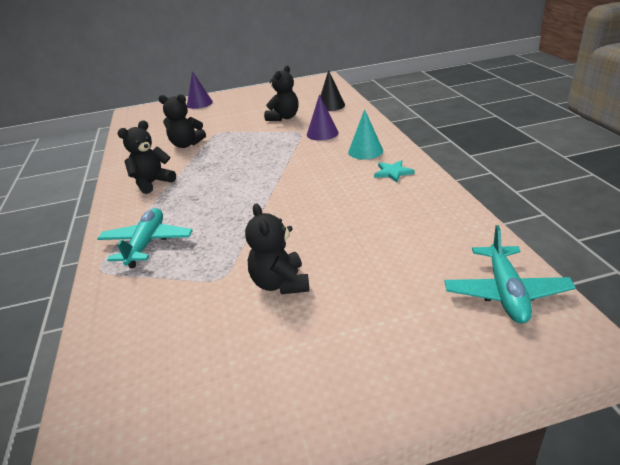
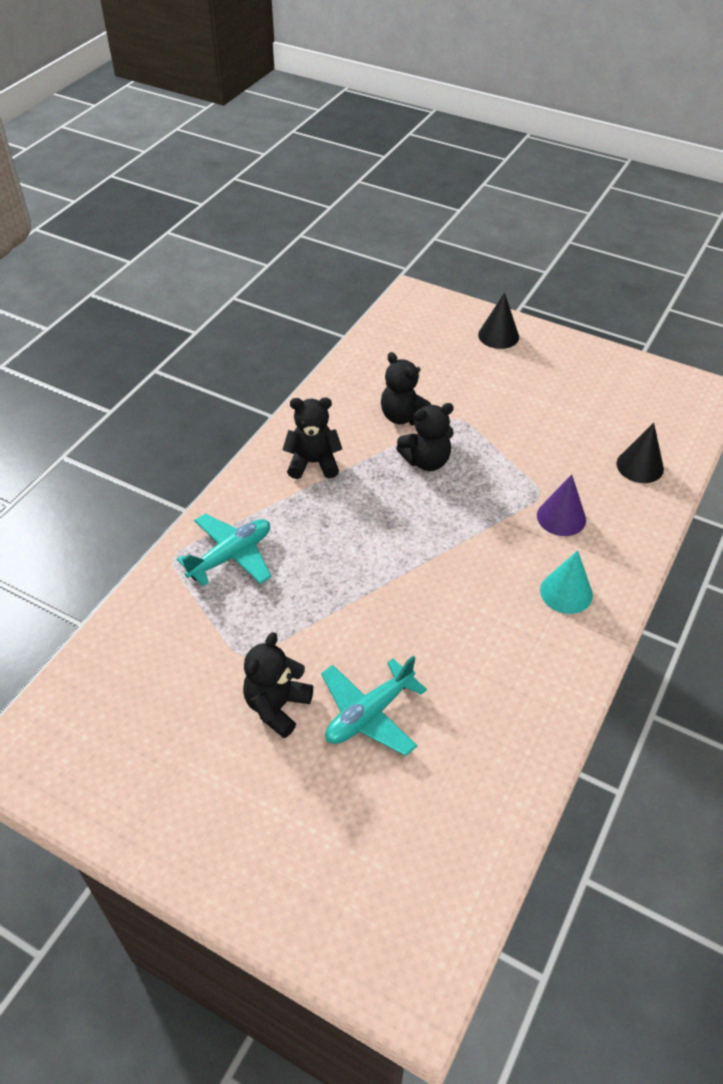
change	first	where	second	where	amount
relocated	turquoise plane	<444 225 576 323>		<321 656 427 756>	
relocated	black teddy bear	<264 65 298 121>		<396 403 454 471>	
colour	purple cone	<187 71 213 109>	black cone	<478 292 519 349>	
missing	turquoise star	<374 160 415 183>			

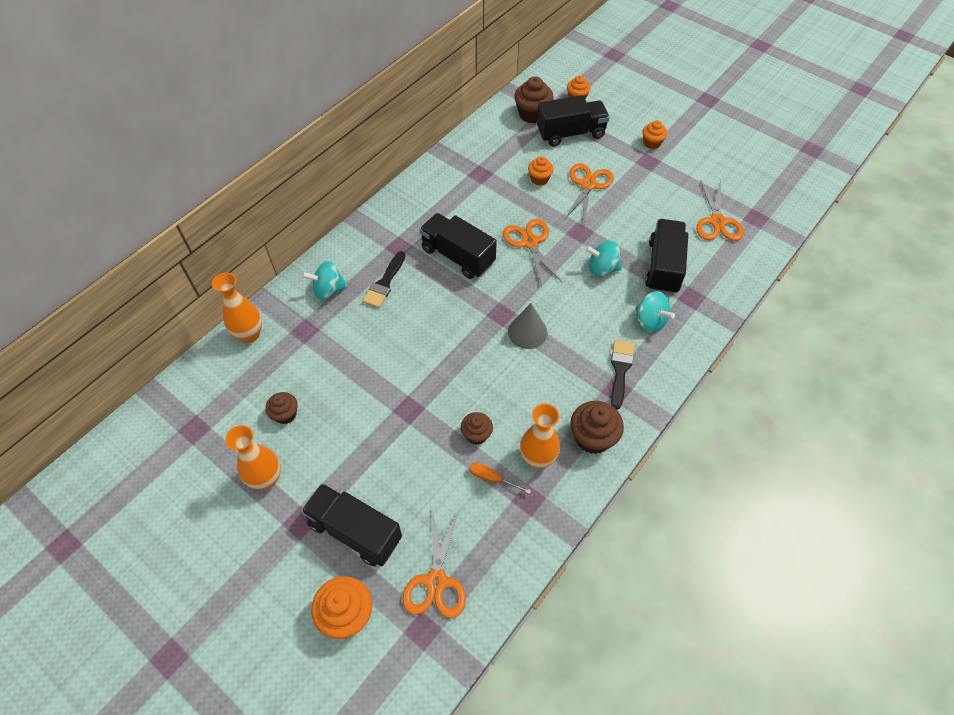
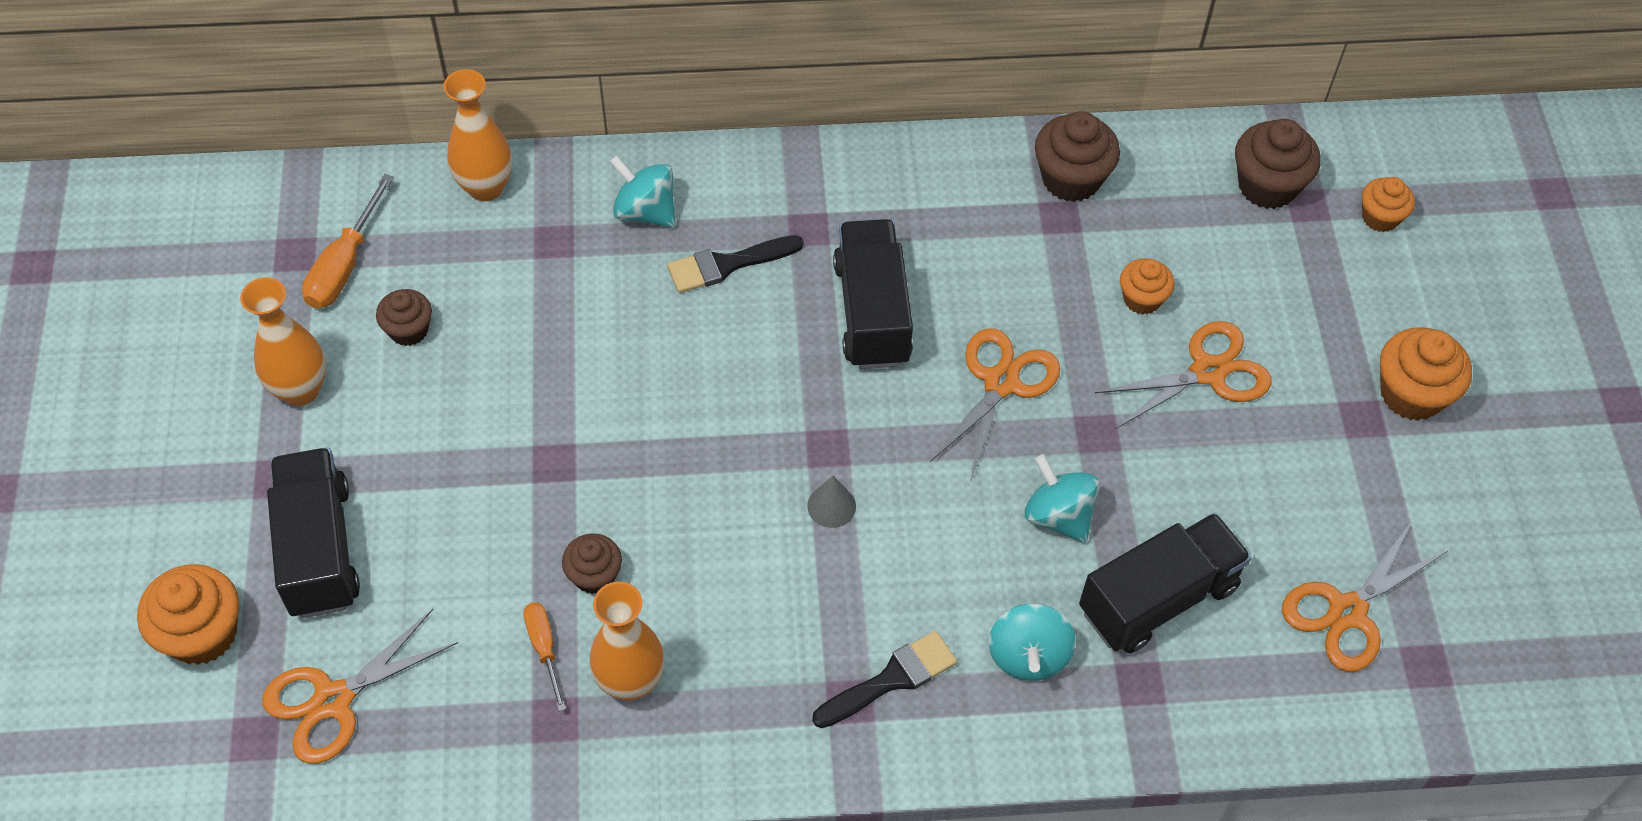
change	first	where	second	where	amount
appeared			orange screwdriver	<302 174 394 309>	
size	grey cone	<508 303 547 349>		<807 476 856 528>	x0.62
relocated	brown cupcake	<570 401 624 454>		<1035 111 1120 202>	
size	orange cupcake	<642 120 667 149>		<1380 327 1472 421>	x1.62
missing	black truck	<537 95 610 146>			

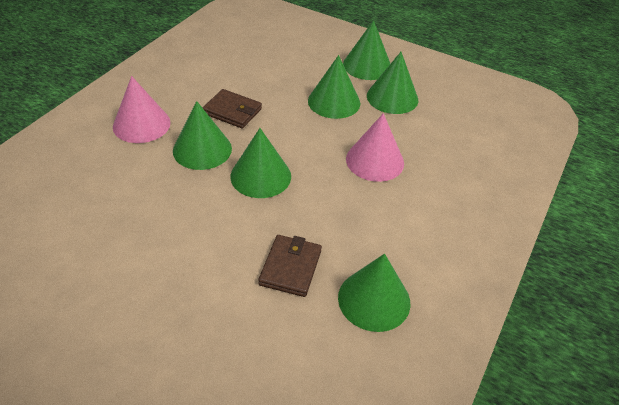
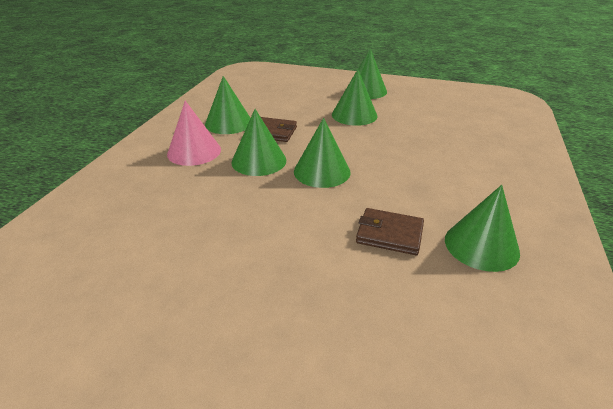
change	first	where	second	where	amount
relocated	green cone	<367 52 418 114>		<205 76 250 134>	
spun	brown wallet	<258 235 322 297>		<356 208 424 255>	75 degrees counterclockwise
missing	pink cone	<346 113 404 182>			

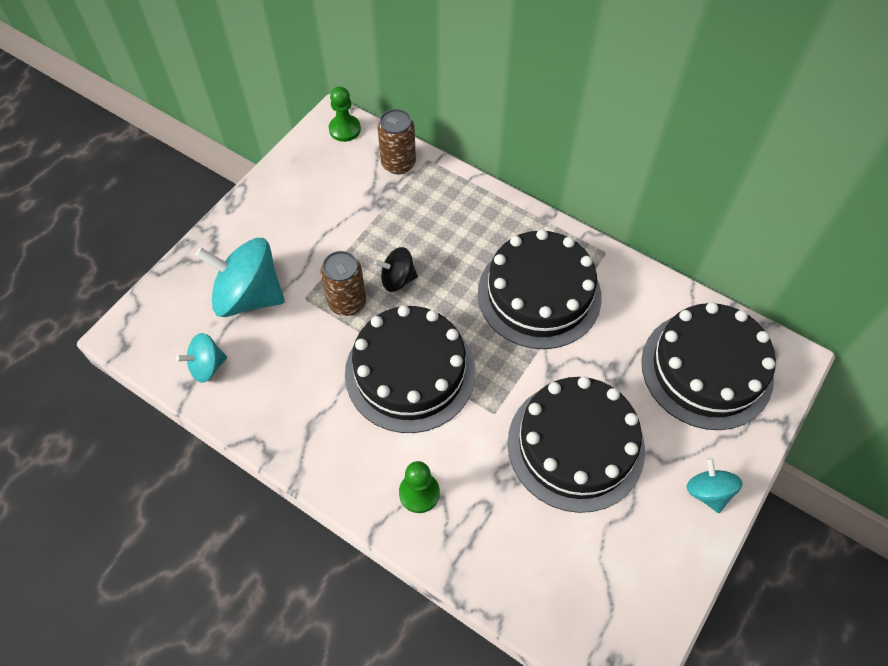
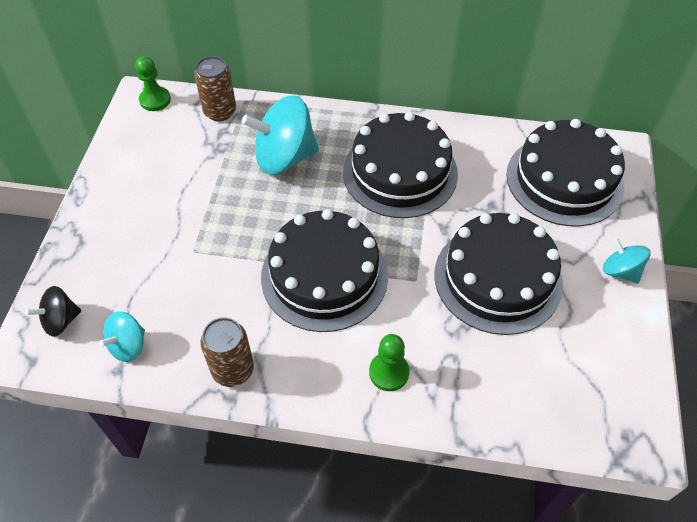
change	first	where	second	where	amount
relocated	black spinning top	<375 247 418 292>		<26 286 81 337>	
relocated	brown can	<320 251 366 316>		<200 317 254 387>	
relocated	turquoise spinning top	<195 238 285 317>		<242 95 319 175>	

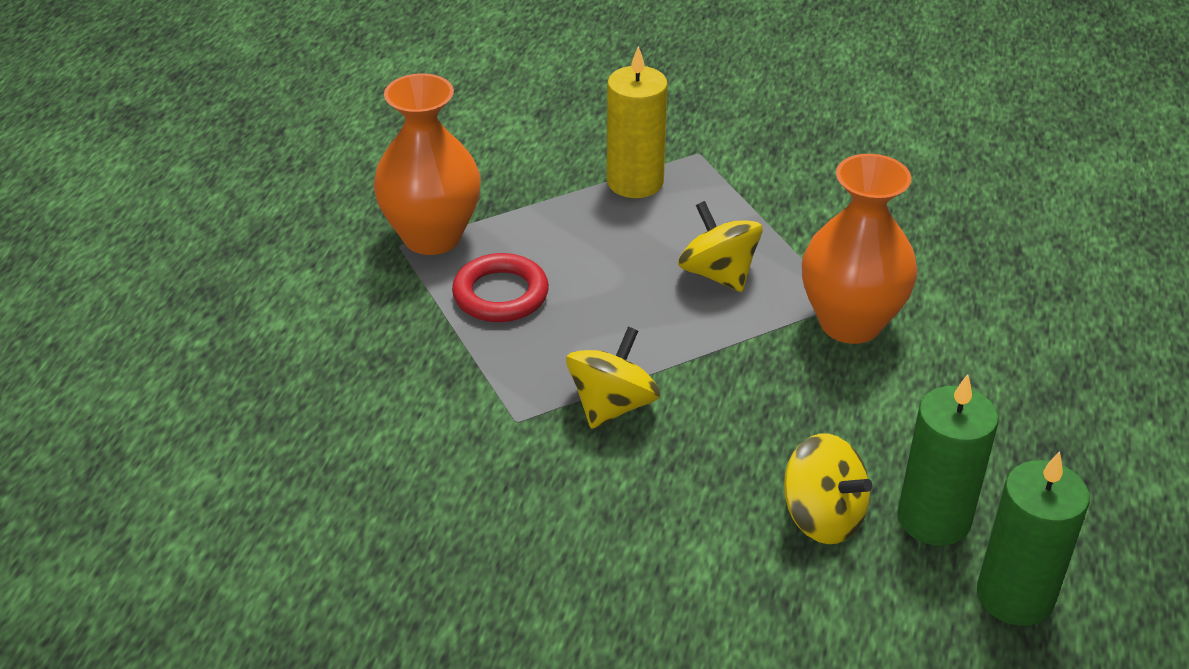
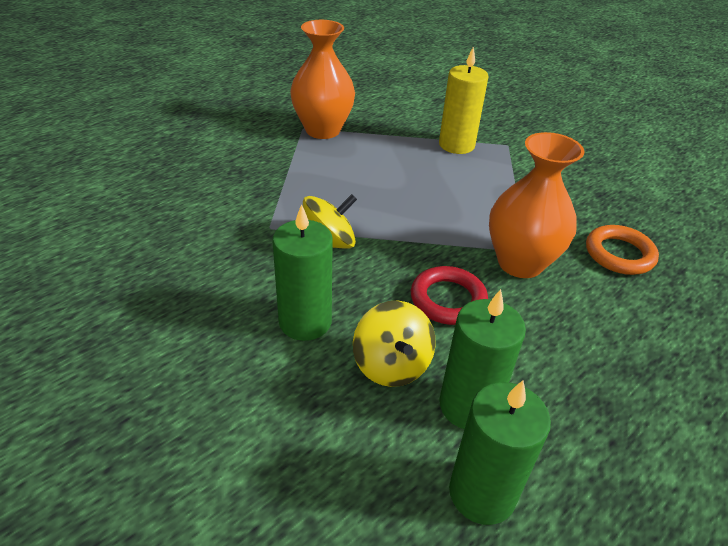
change	first	where	second	where	amount
appeared			green candle	<272 204 333 341>	
relocated	red ring	<452 253 549 322>		<411 266 488 325>	
appeared			orange ring	<586 225 659 275>	
missing	yellow spinning top	<678 201 763 292>			

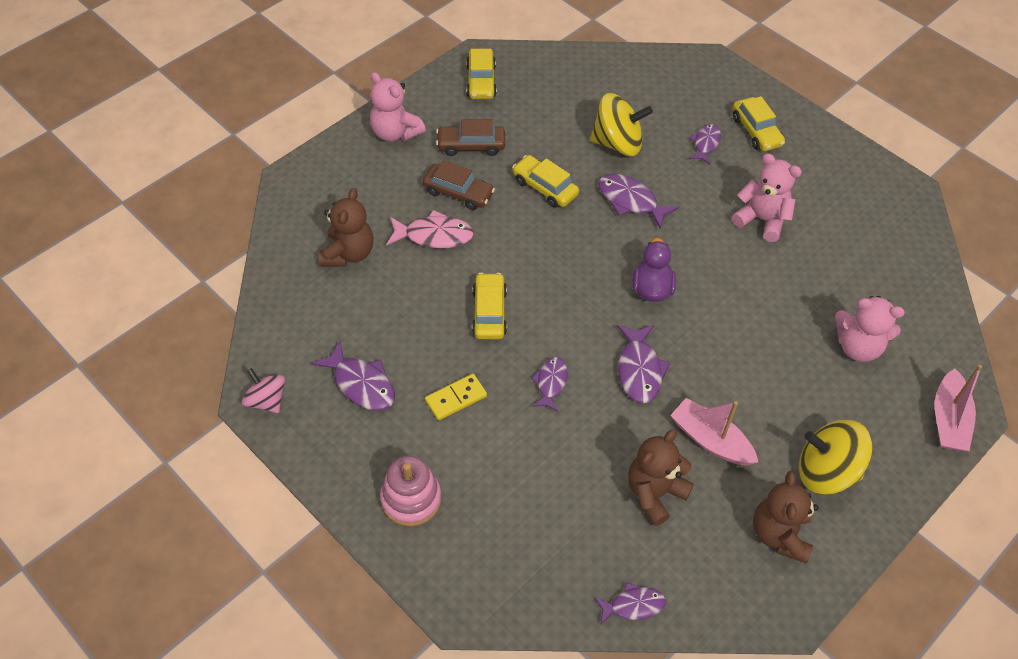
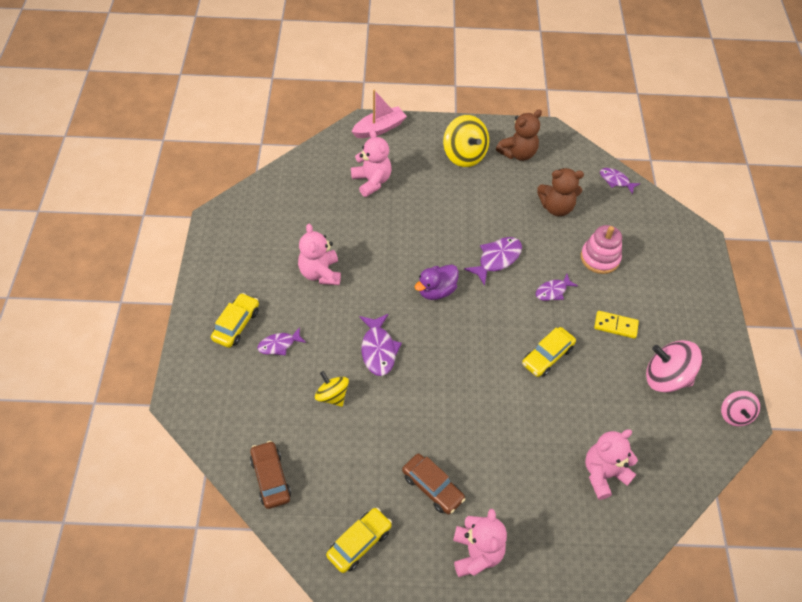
change	first	where	second	where	amount
relocated	brown car	<422 160 495 210>		<250 441 291 509>	
size	yellow spinning top	<590 93 653 156>		<315 371 349 407>	x0.61
relocated	pink stacking toy	<380 456 441 527>		<581 225 622 274>	
colour	brown teddy bear	<319 188 374 267>	pink teddy bear	<585 429 638 500>	
exchanged	purple fish	<311 341 395 411>	pink spinning top	<646 340 702 393>	
missing	pink fish	<386 210 474 248>			
missing	yellow car	<512 155 579 208>			
missing	pink boat	<670 398 759 465>			

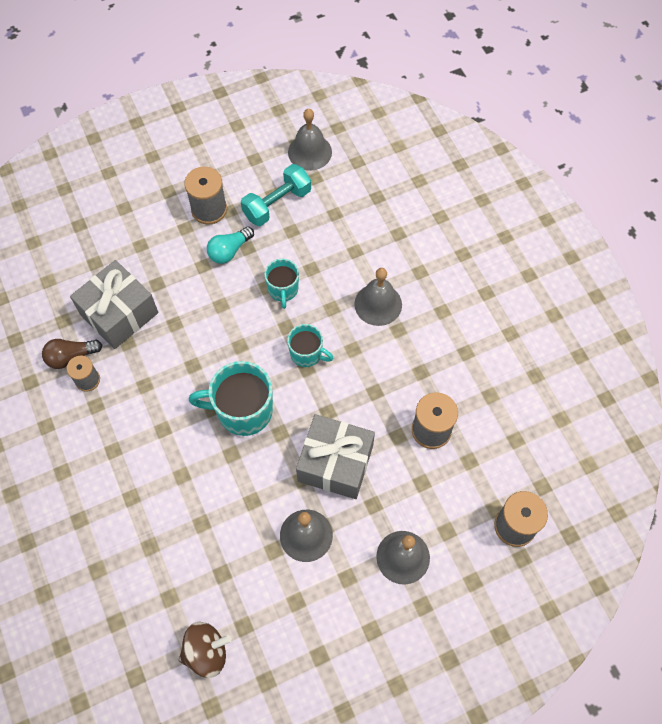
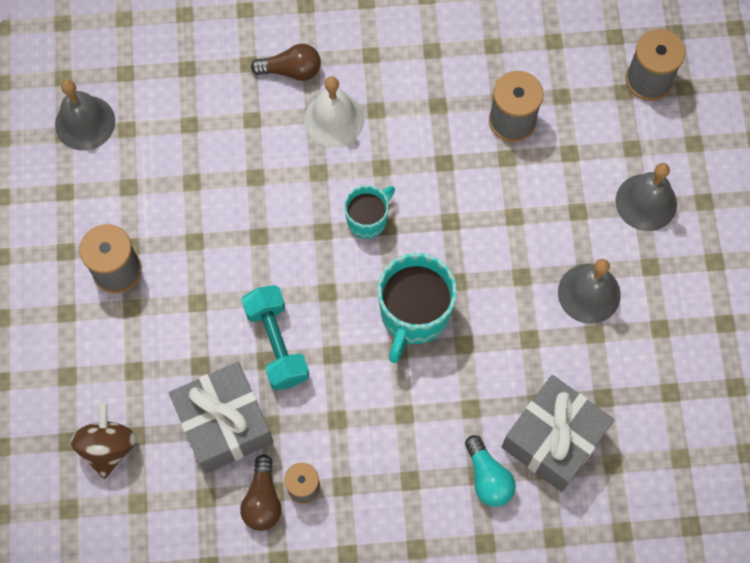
change	first	where	second	where	amount
relocated	brown spinning top	<179 622 232 678>		<70 402 137 479>	
relocated	turquoise dumbbell	<241 164 311 226>		<242 285 309 390>	
appeared			brown light bulb	<251 44 321 81>	
colour	grey bell	<354 268 402 326>	white bell	<304 76 364 147>	
relocated	turquoise light bulb	<207 226 254 264>		<465 435 516 507>	
relocated	grey gift	<296 414 375 499>		<502 375 614 492>	
missing	turquoise mug	<264 259 299 309>			

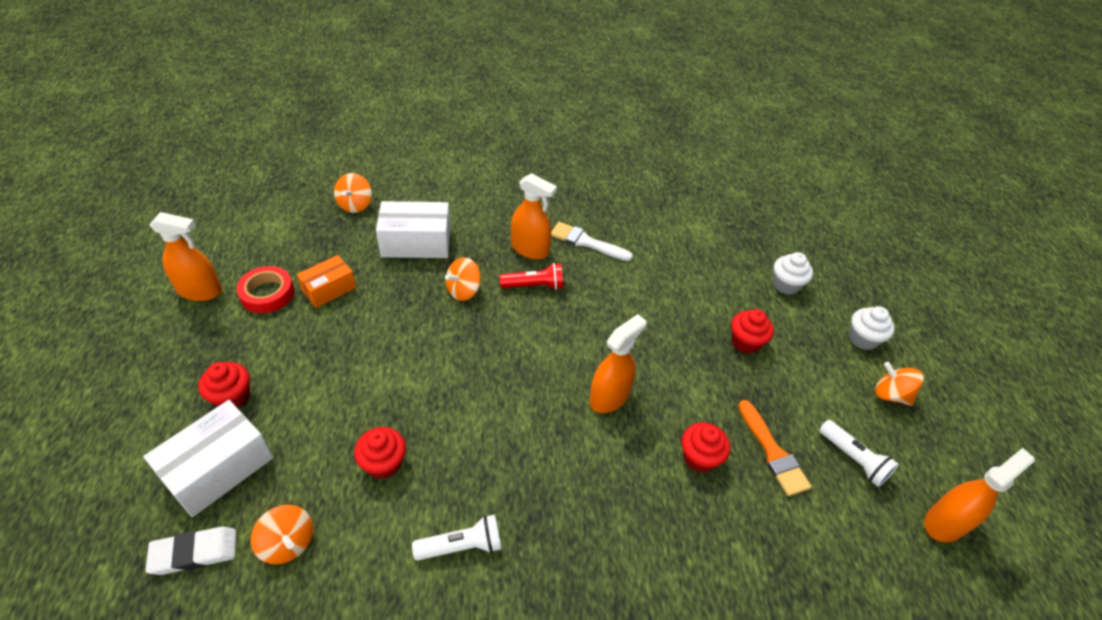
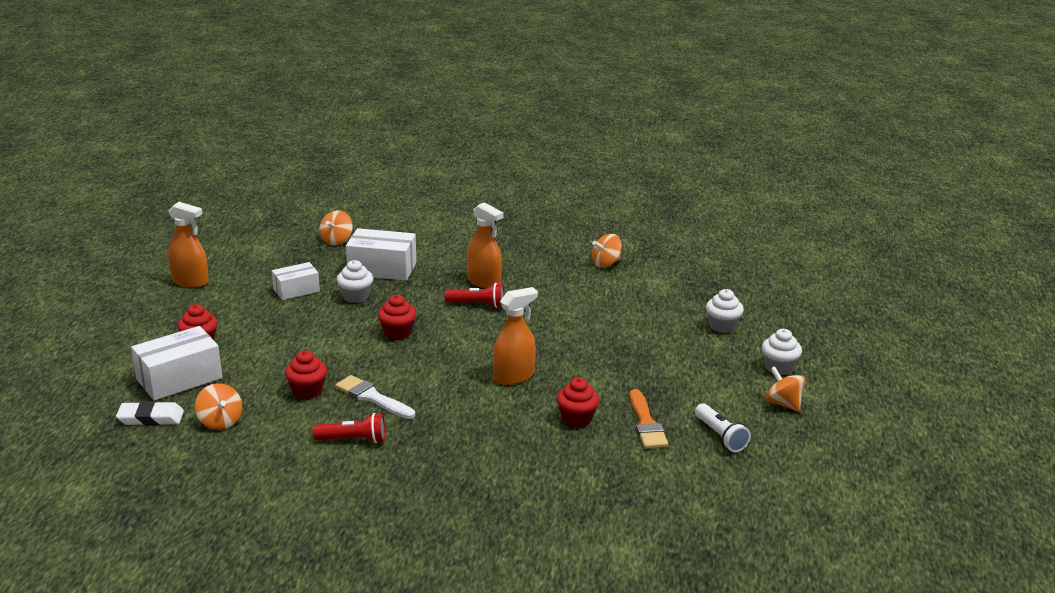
change	first	where	second	where	amount
colour	orange box	<297 255 356 308>	white box	<272 262 320 300>	
colour	white flashlight	<412 515 501 561>	red flashlight	<312 413 385 443>	
relocated	white brush	<551 222 633 261>		<335 375 415 419>	
appeared			white cupcake	<337 260 373 303>	
relocated	red cupcake	<731 309 774 354>		<378 295 416 340>	
relocated	orange spinning top	<445 257 481 301>		<592 234 622 268>	
missing	red tape	<237 266 294 313>			
missing	orange spray bottle	<924 448 1035 542>			

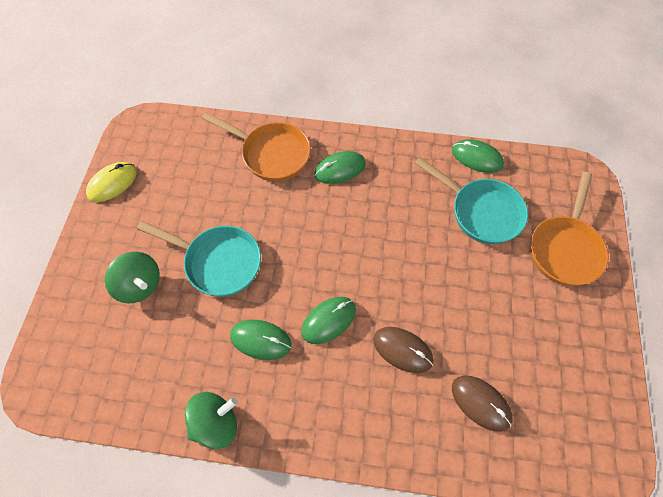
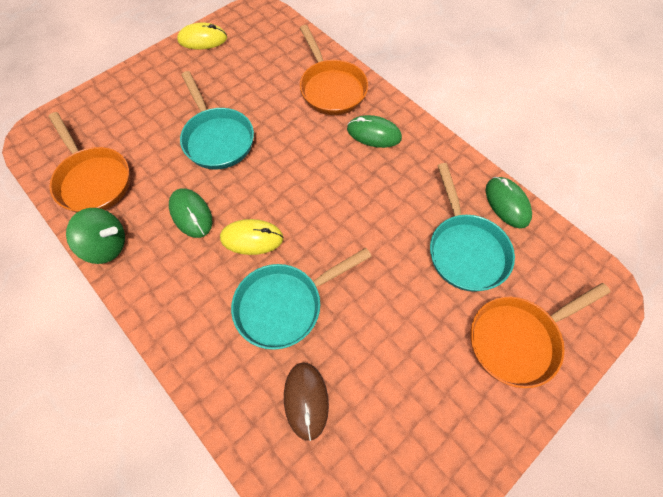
change	first	where	second	where	amount
appeared			orange pan	<49 112 130 213>	
colour	green mouse	<301 297 356 344>	yellow mouse	<220 219 284 255>	
exchanged	brown mouse	<373 327 433 373>	turquoise pan	<231 248 372 350>	
missing	green spinning top	<105 252 160 304>			

